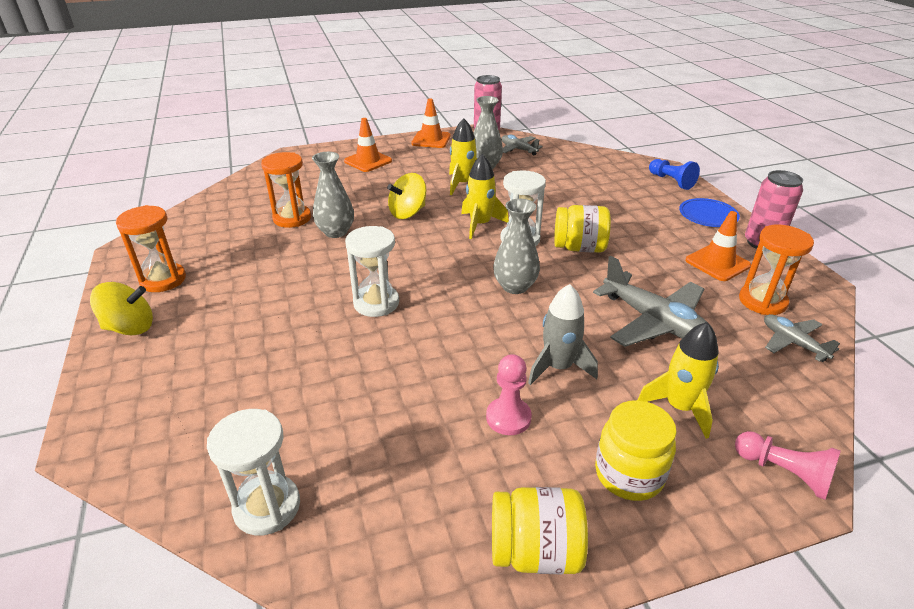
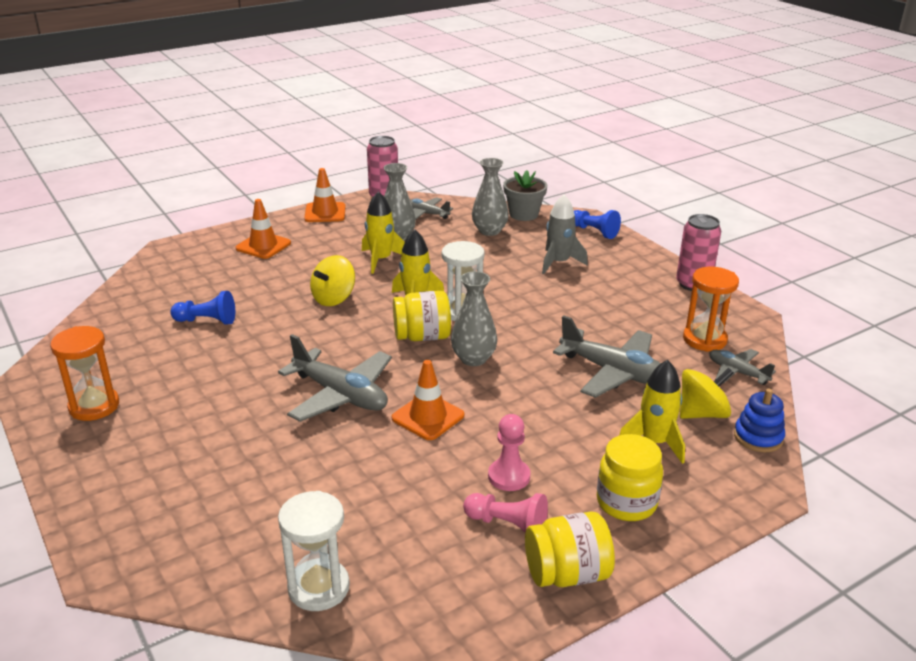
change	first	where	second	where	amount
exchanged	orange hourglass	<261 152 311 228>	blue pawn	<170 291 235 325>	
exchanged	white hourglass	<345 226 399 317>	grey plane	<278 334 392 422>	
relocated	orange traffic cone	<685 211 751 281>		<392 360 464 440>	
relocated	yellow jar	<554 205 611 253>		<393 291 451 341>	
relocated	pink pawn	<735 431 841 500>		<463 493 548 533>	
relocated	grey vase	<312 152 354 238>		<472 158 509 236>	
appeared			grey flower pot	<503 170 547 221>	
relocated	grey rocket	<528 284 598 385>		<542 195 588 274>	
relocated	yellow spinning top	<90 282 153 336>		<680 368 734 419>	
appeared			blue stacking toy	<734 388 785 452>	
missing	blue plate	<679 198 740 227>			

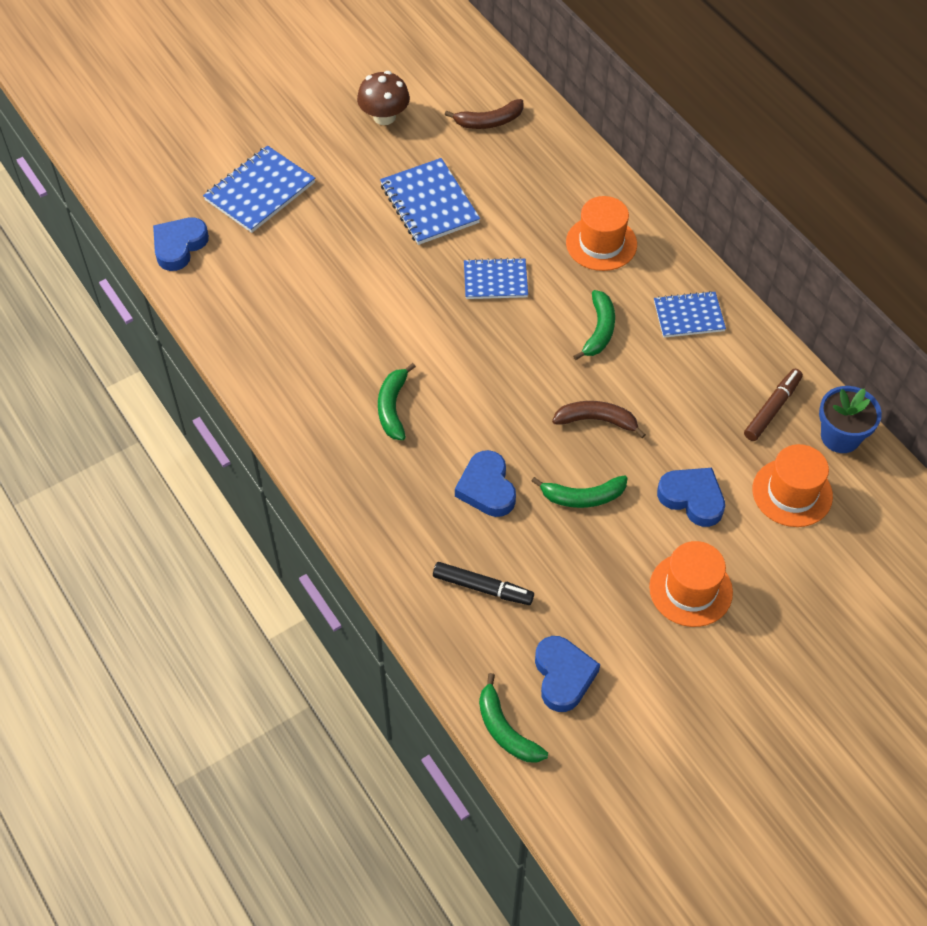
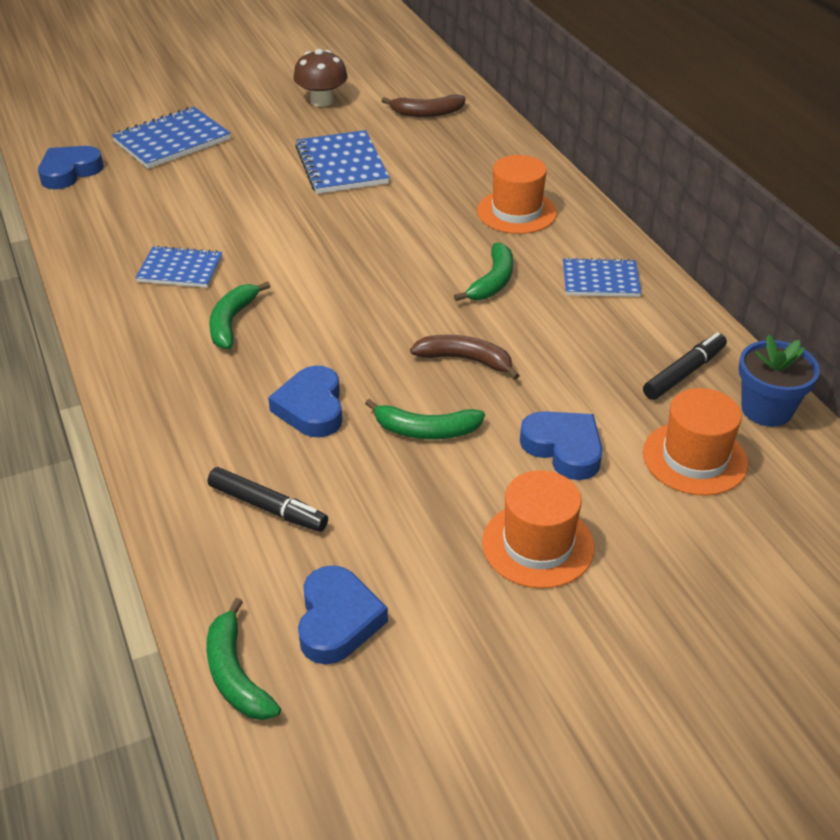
change	first	where	second	where	amount
relocated	blue notebook	<464 258 528 299>		<135 246 222 288>	
colour	brown marker	<744 369 803 441>	black marker	<643 332 727 400>	

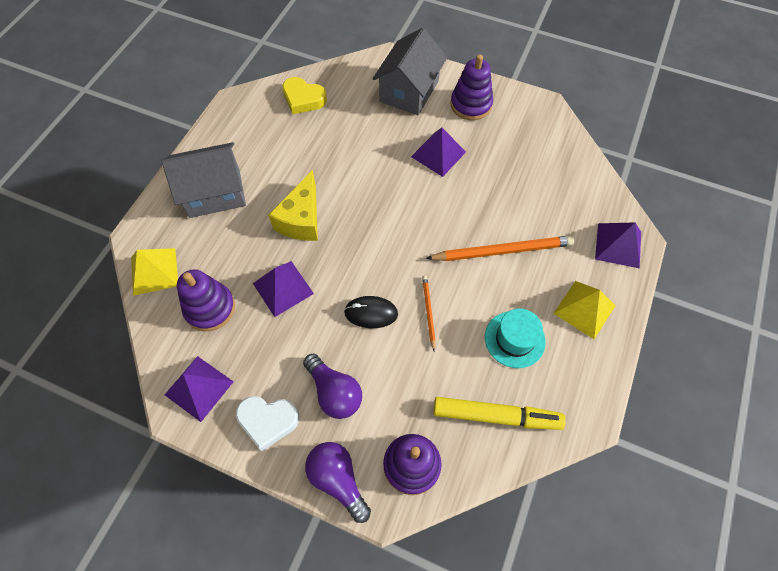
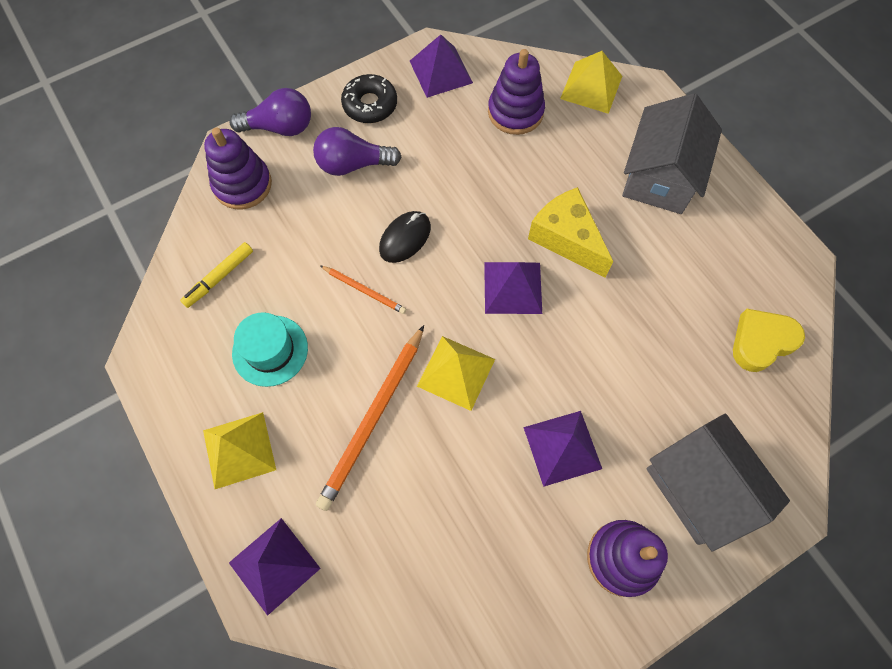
change	first	where	second	where	amount
size	yellow marker	<433 397 566 430>		<180 242 253 308>	x0.60
exchanged	white heart	<236 396 299 451>	black donut	<341 74 397 123>	
appeared			yellow pyramid	<417 336 495 411>	
relocated	purple pyramid	<253 261 314 317>		<484 262 542 314>	

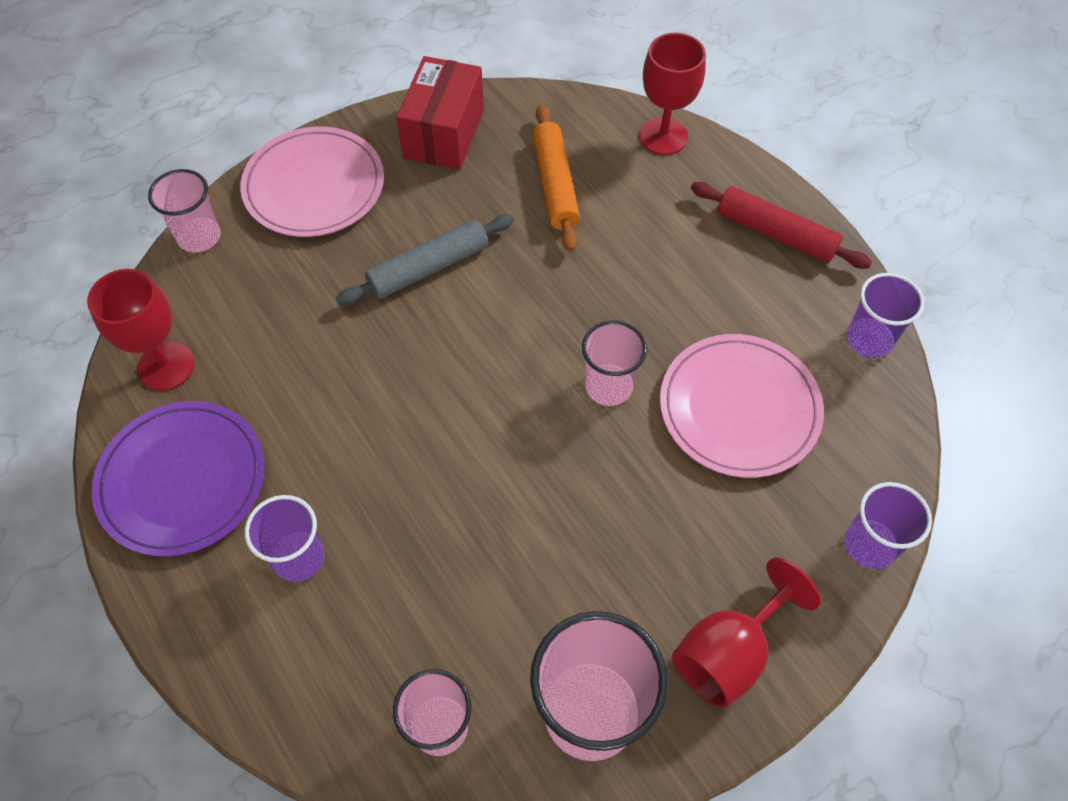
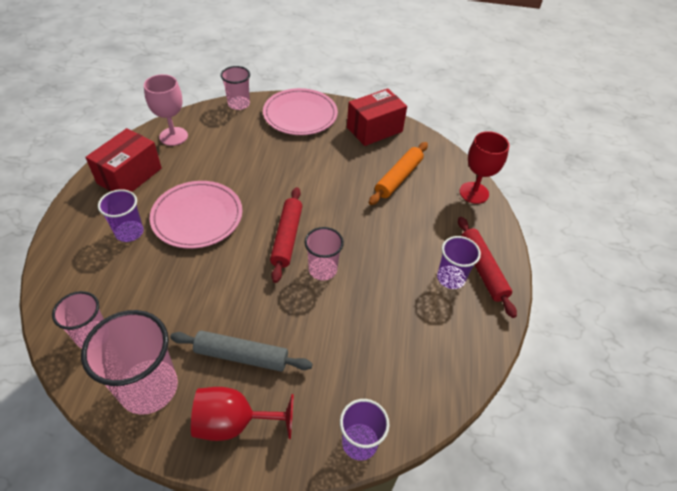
change	first	where	second	where	amount
exchanged	purple plate	<92 401 265 557>	red box	<85 128 162 192>	
colour	red goblet	<87 269 194 391>	pink goblet	<144 74 188 146>	
relocated	pink plate	<660 334 824 478>		<150 181 242 249>	
relocated	grey rolling pin	<336 214 514 305>		<170 330 313 372>	
appeared			red rolling pin	<270 187 302 283>	
relocated	purple cup	<847 273 924 358>		<437 236 481 289>	

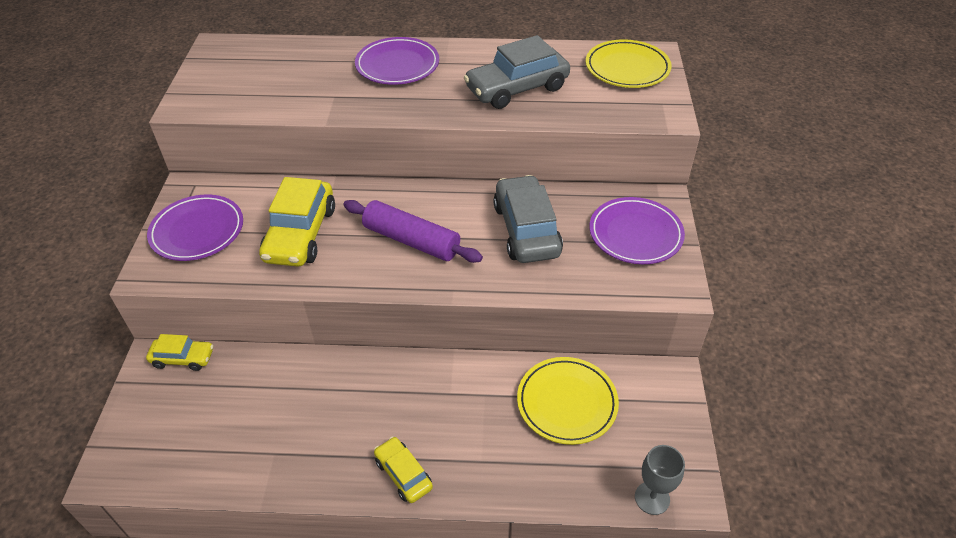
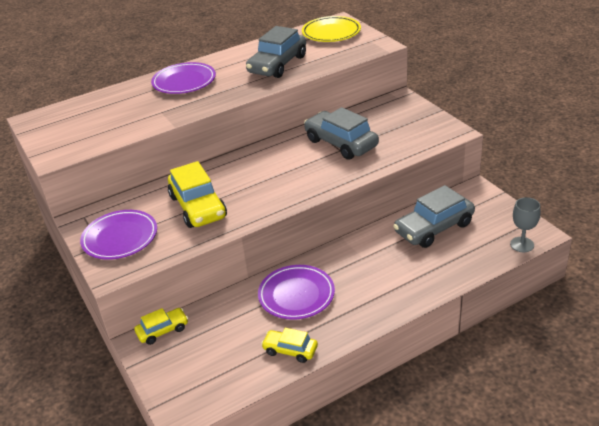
change	first	where	second	where	amount
relocated	purple plate	<590 197 685 264>		<258 265 335 320>	
relocated	yellow car	<374 437 433 503>		<261 328 318 363>	
exchanged	yellow plate	<517 357 619 445>	grey car	<393 185 475 248>	
missing	purple rolling pin	<343 200 483 263>			

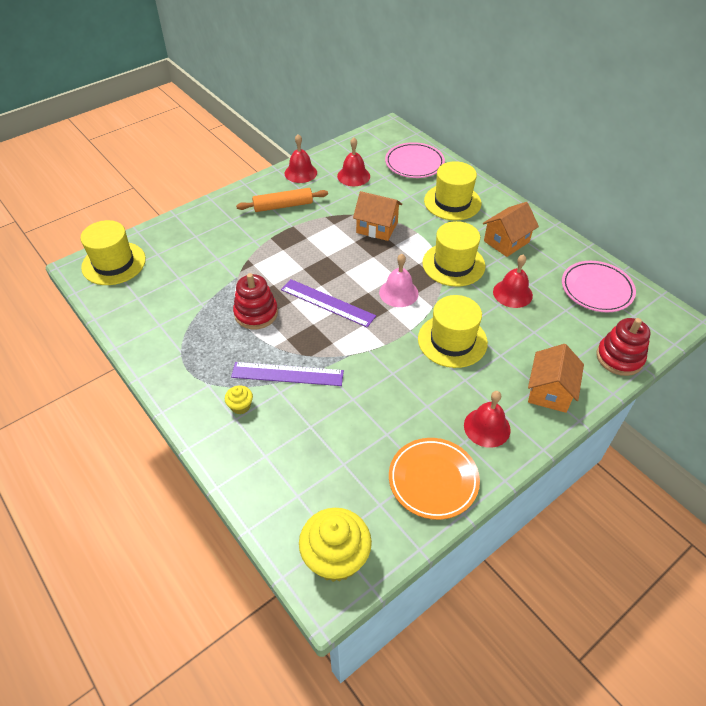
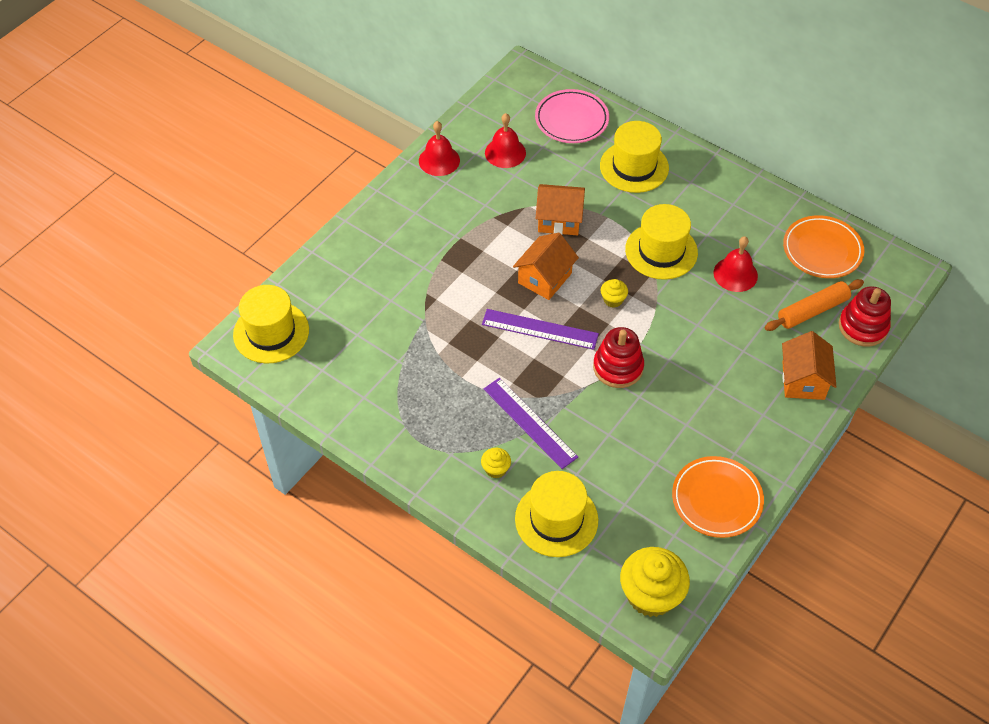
change	first	where	second	where	amount
spun	purple ruler	<231 362 344 386>		<484 378 578 469>	60 degrees clockwise
relocated	orange house	<483 202 539 257>		<513 232 579 300>	
relocated	yellow hat	<418 295 488 368>		<515 471 598 557>	
relocated	red stacking toy	<233 273 278 329>		<593 327 644 388>	
exchanged	pink bell	<379 254 419 307>	yellow cupcake	<601 279 628 308>	
relocated	orange rolling pin	<236 188 328 212>		<764 279 864 331>	
colour	pink plate	<562 261 636 312>	orange plate	<783 215 864 278>	
missing	red bell	<464 391 511 448>			

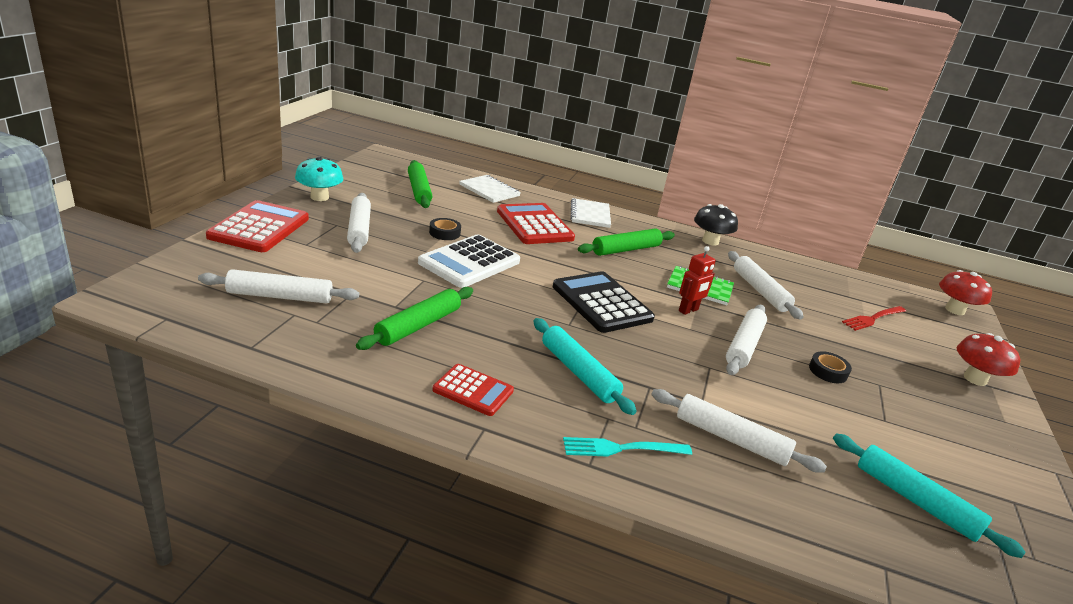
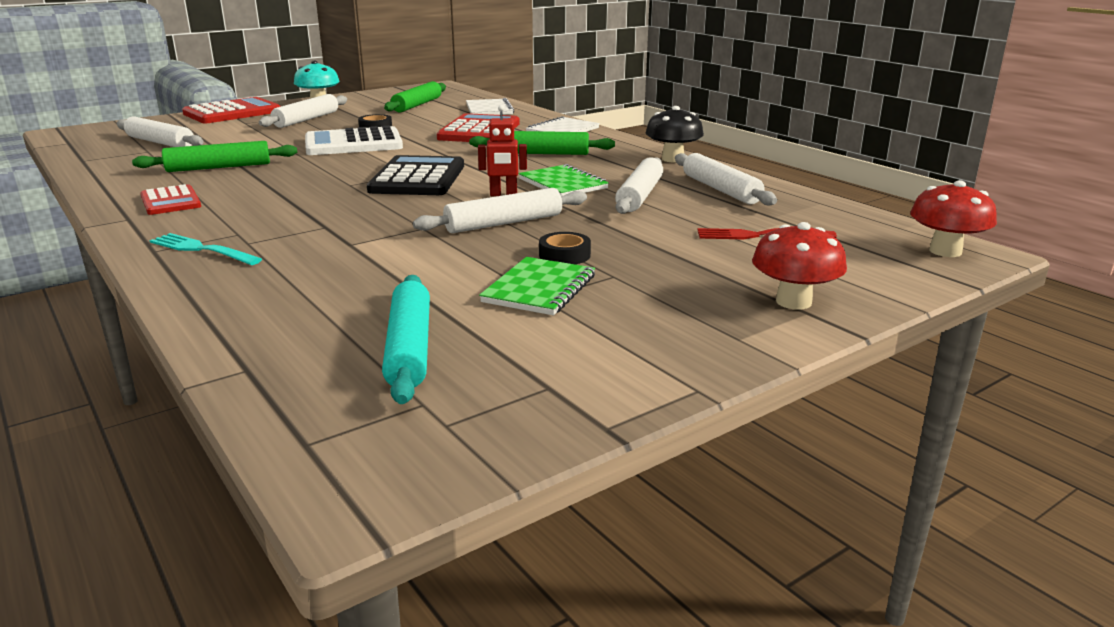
change	first	where	second	where	amount
appeared			green notebook	<479 257 595 315>	
relocated	white rolling pin	<651 389 827 473>		<675 153 777 206>	
missing	turquoise rolling pin	<533 318 637 415>			

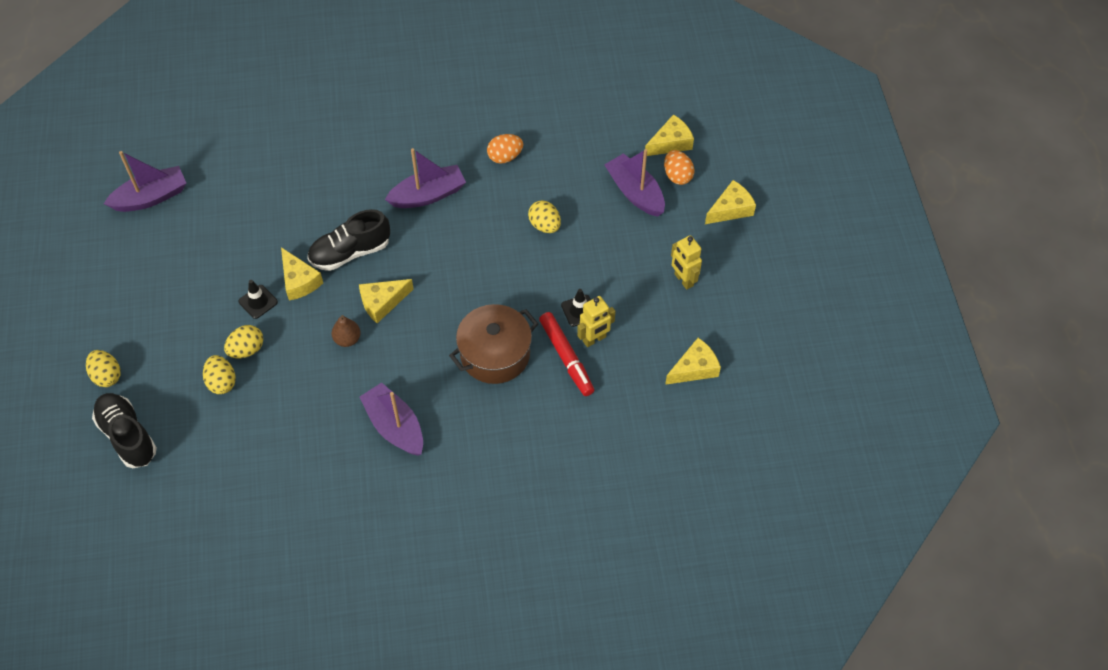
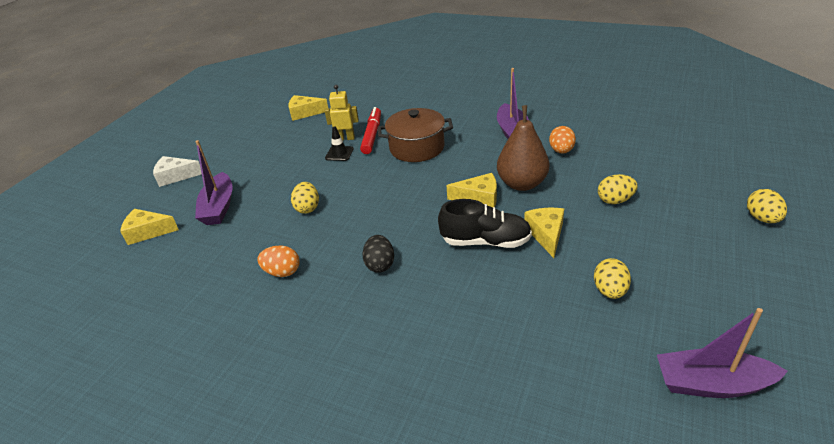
change	first	where	second	where	amount
colour	yellow cheese	<705 180 756 224>	white cheese	<153 156 202 187>	
exchanged	purple boat	<385 148 466 208>	black egg	<362 235 394 273>	
size	brown pear	<332 315 361 347>		<497 105 549 191>	x1.98
relocated	orange egg	<664 150 695 185>		<549 126 576 154>	
relocated	yellow egg	<203 355 236 394>		<594 258 631 299>	
missing	black shoe	<92 393 157 468>			
missing	black traffic cone	<238 280 278 319>			
missing	yellow robot	<671 235 702 290>			

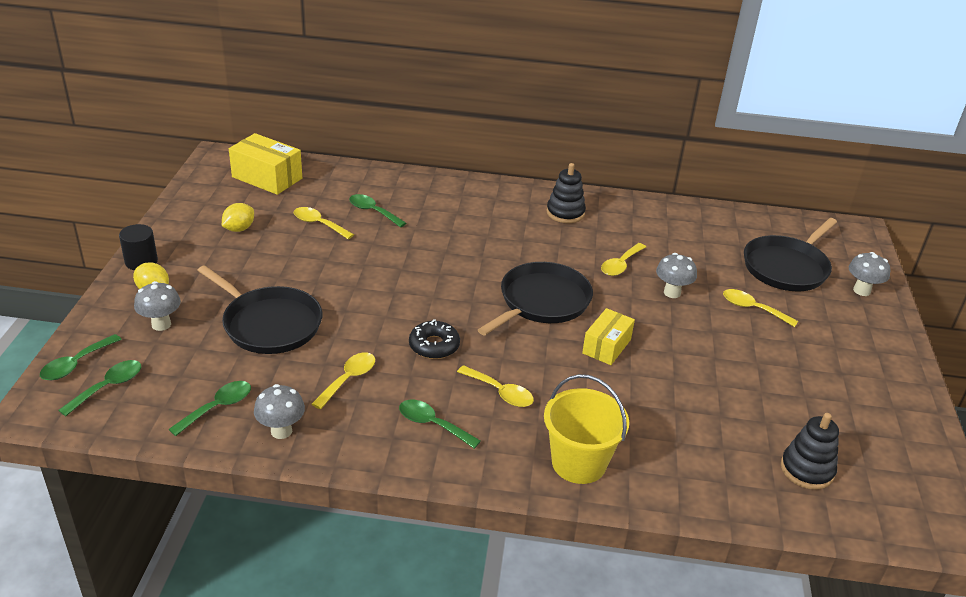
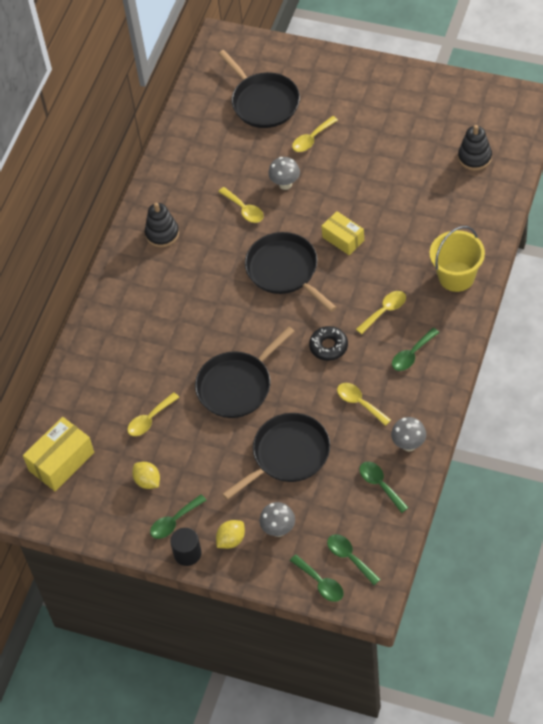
change	first	where	second	where	amount
relocated	green spoon	<349 194 406 227>		<150 495 207 539>	
appeared			black pan	<195 327 294 418>	
missing	grey mushroom	<849 252 890 296>			

